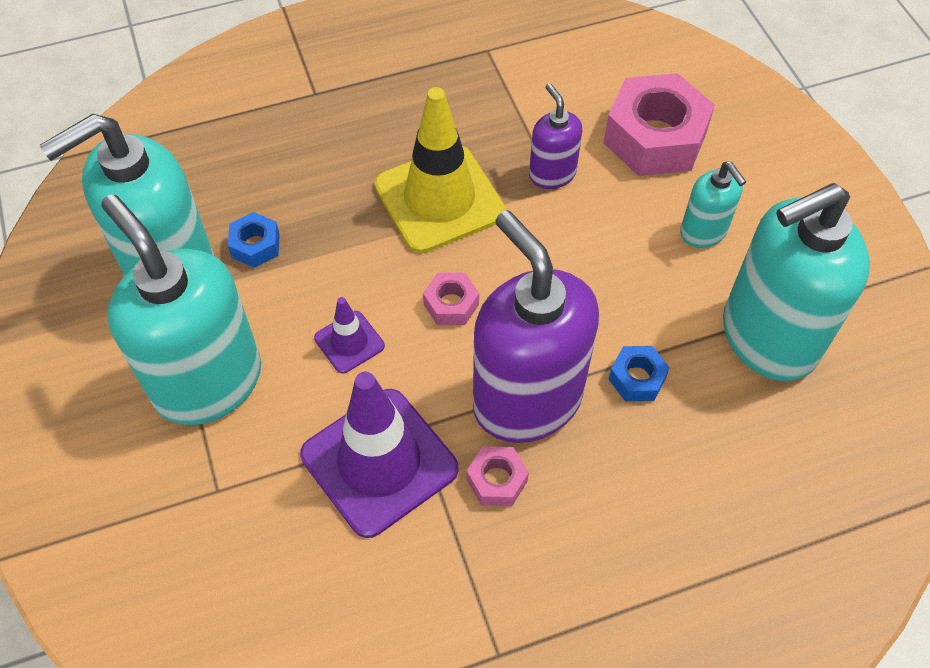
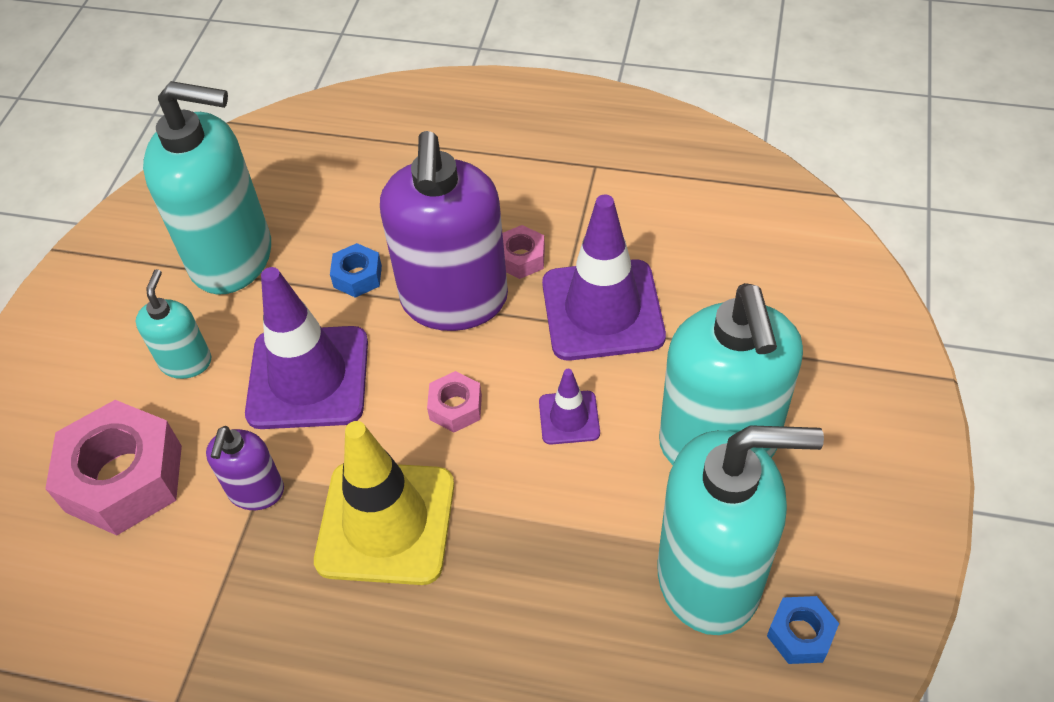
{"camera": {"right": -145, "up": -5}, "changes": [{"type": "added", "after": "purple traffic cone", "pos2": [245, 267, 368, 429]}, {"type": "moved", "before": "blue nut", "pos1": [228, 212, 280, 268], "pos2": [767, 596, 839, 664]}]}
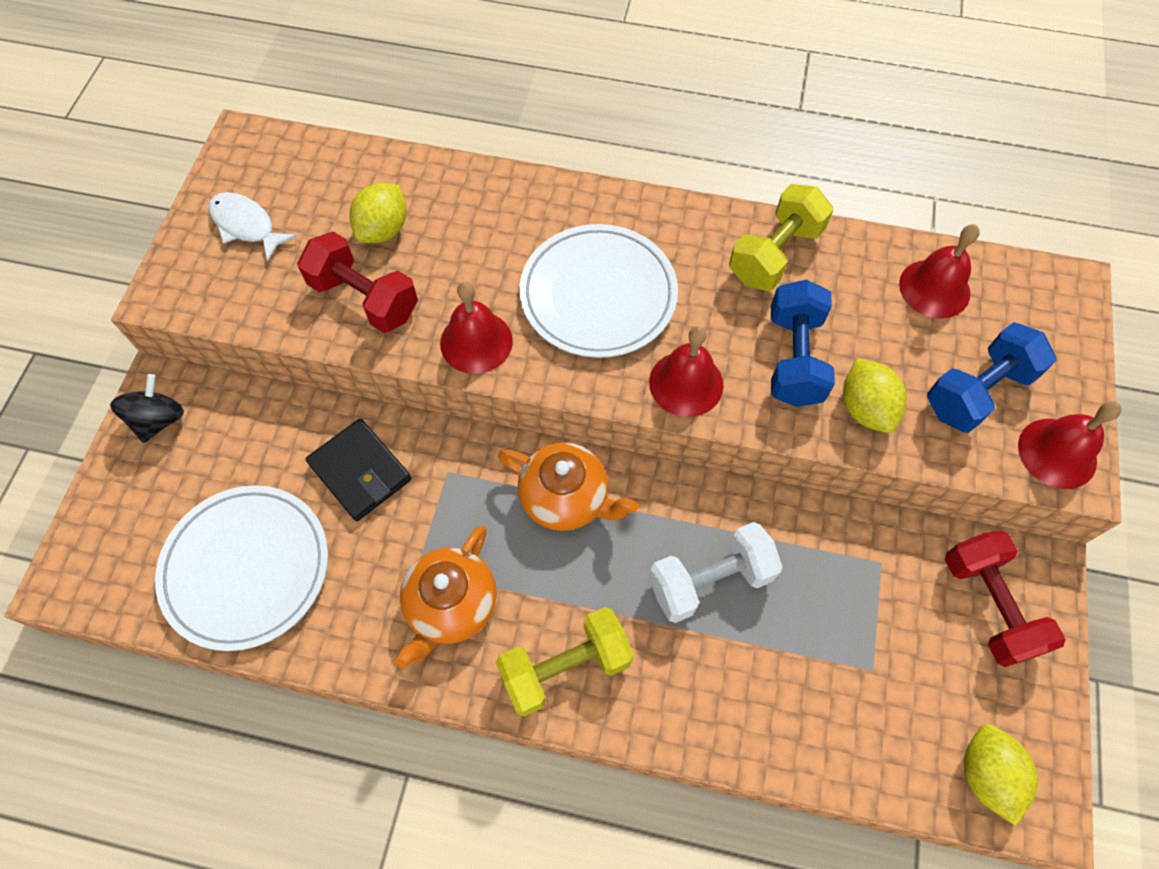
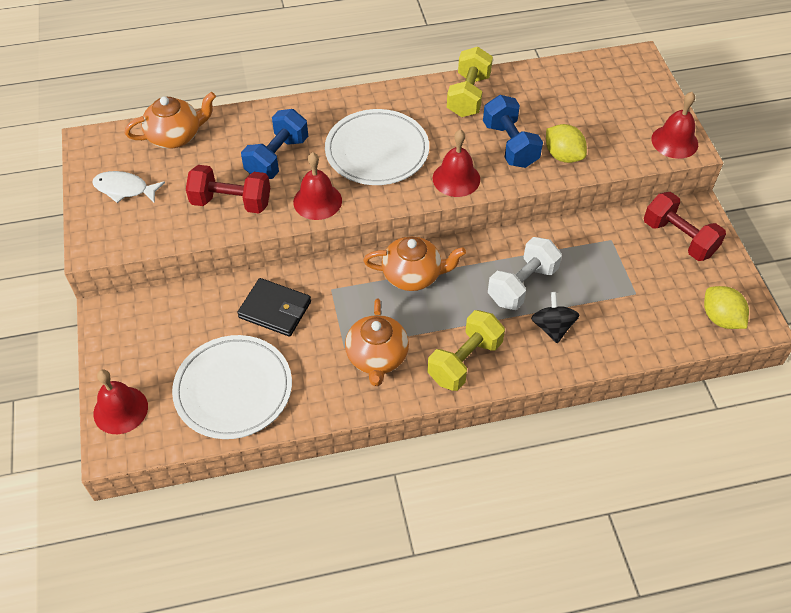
{"camera": {"right": -25, "up": -10}, "changes": [{"type": "moved", "before": "red bell", "pos1": [899, 224, 980, 318], "pos2": [93, 369, 148, 434]}, {"type": "added", "after": "orange teapot", "pos2": [125, 92, 216, 149]}, {"type": "moved", "before": "blue dumbbell", "pos1": [927, 322, 1057, 433], "pos2": [241, 109, 308, 179]}, {"type": "moved", "before": "black spinning top", "pos1": [110, 374, 184, 443], "pos2": [531, 292, 579, 343]}, {"type": "removed", "before": "yellow lemon", "pos1": [349, 183, 406, 243]}]}
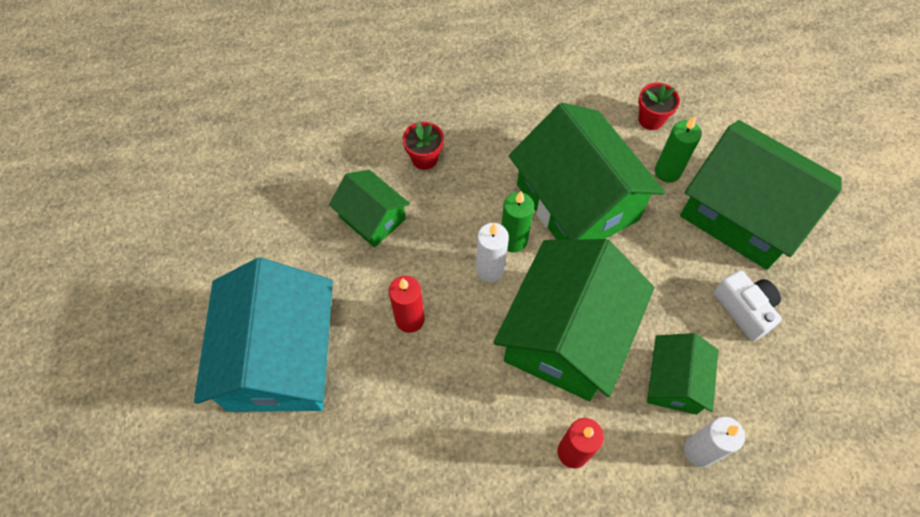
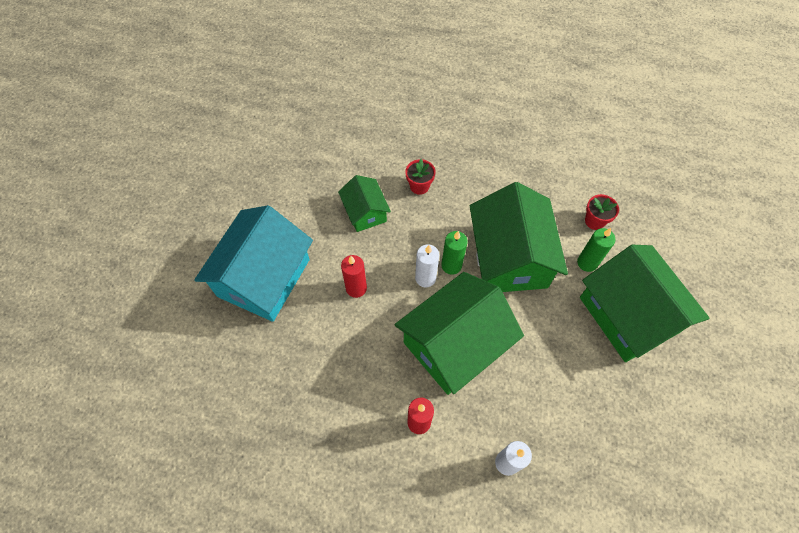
{"camera": {"right": 25, "up": 0}, "changes": [{"type": "removed", "before": "green house", "pos1": [647, 333, 718, 415]}, {"type": "removed", "before": "white camera", "pos1": [714, 270, 782, 341]}]}
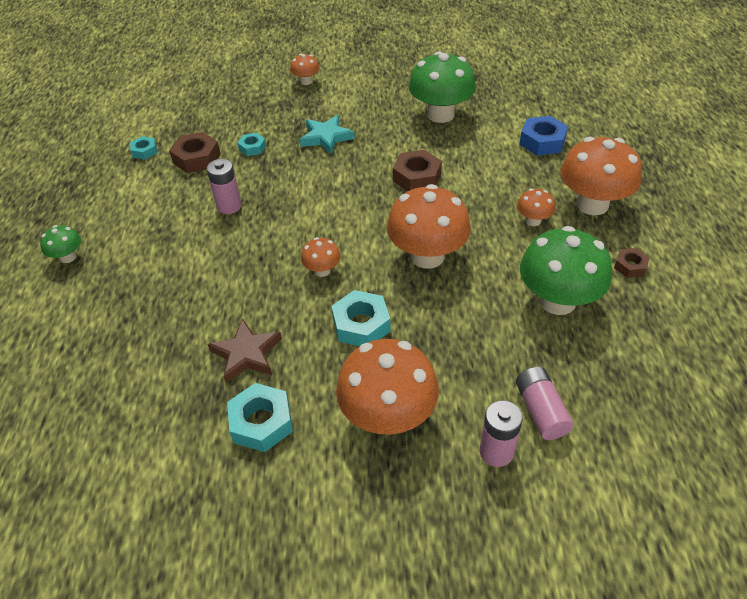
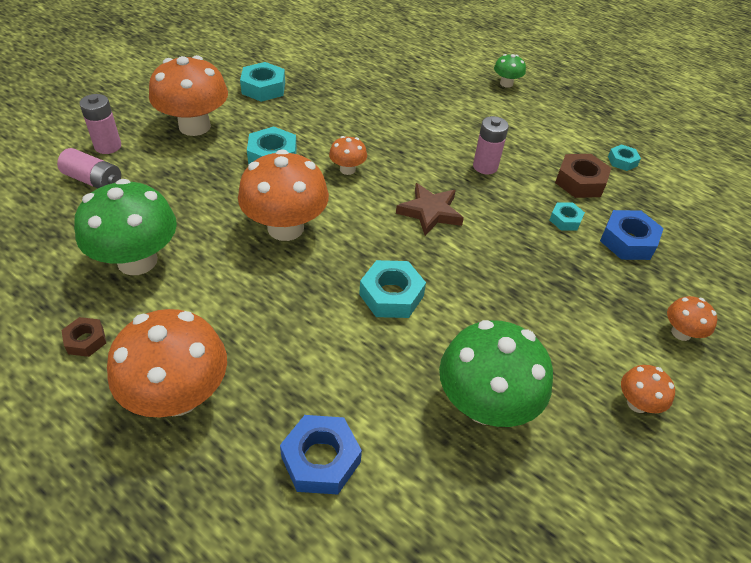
{"camera": {"right": 125, "up": 0}, "changes": [{"type": "recoloured", "before": "brown nut", "after": "turquoise nut", "pos1": [393, 150, 442, 191], "pos2": [359, 260, 426, 318]}, {"type": "moved", "before": "brown star", "pos1": [207, 318, 282, 383], "pos2": [396, 183, 464, 236]}, {"type": "added", "after": "blue nut", "pos2": [600, 210, 664, 260]}, {"type": "moved", "before": "orange mushroom", "pos1": [517, 188, 555, 226], "pos2": [621, 365, 675, 413]}, {"type": "removed", "before": "turquoise star", "pos1": [300, 115, 355, 154]}]}
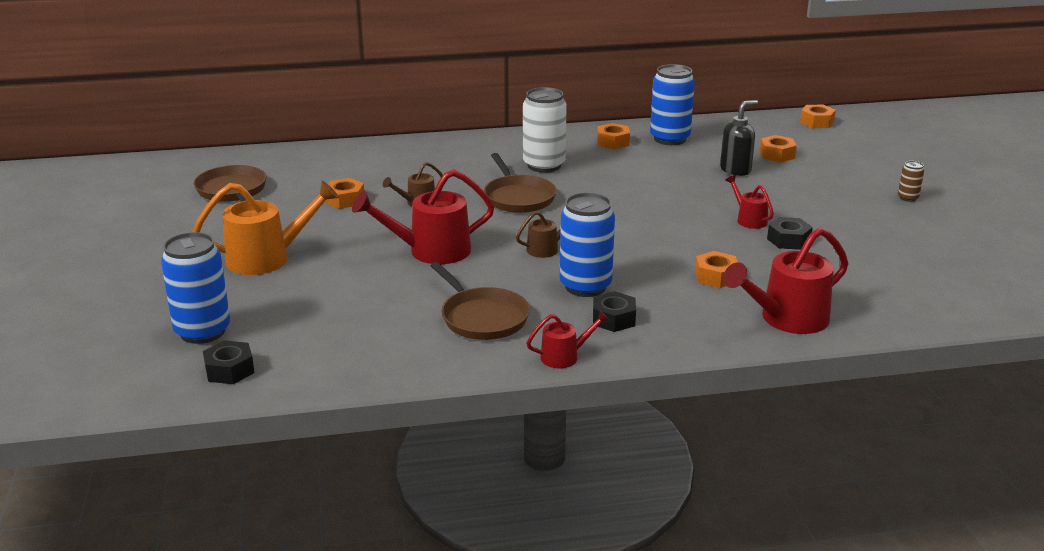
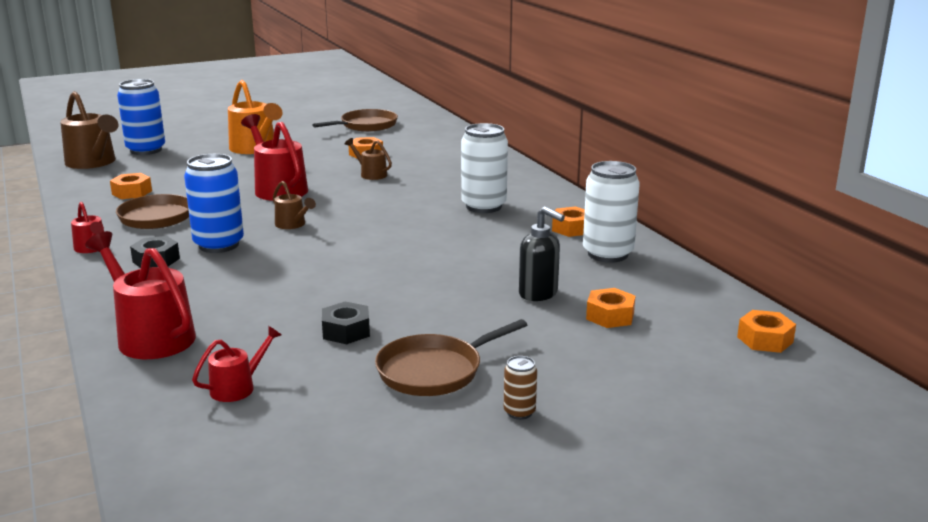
{"camera": {"right": 75, "up": -5}, "changes": [{"type": "replaced", "before": "black nut", "after": "brown watering can", "pos1": [203, 340, 254, 384], "pos2": [60, 91, 118, 169]}, {"type": "moved", "before": "orange nut", "pos1": [695, 251, 737, 288], "pos2": [110, 173, 152, 199]}, {"type": "moved", "before": "red watering can", "pos1": [725, 175, 774, 229], "pos2": [192, 326, 281, 402]}, {"type": "moved", "before": "brown pan", "pos1": [484, 153, 556, 213], "pos2": [375, 319, 527, 396]}, {"type": "recoloured", "before": "blue can", "after": "white can", "pos1": [650, 64, 695, 145], "pos2": [583, 161, 640, 263]}]}
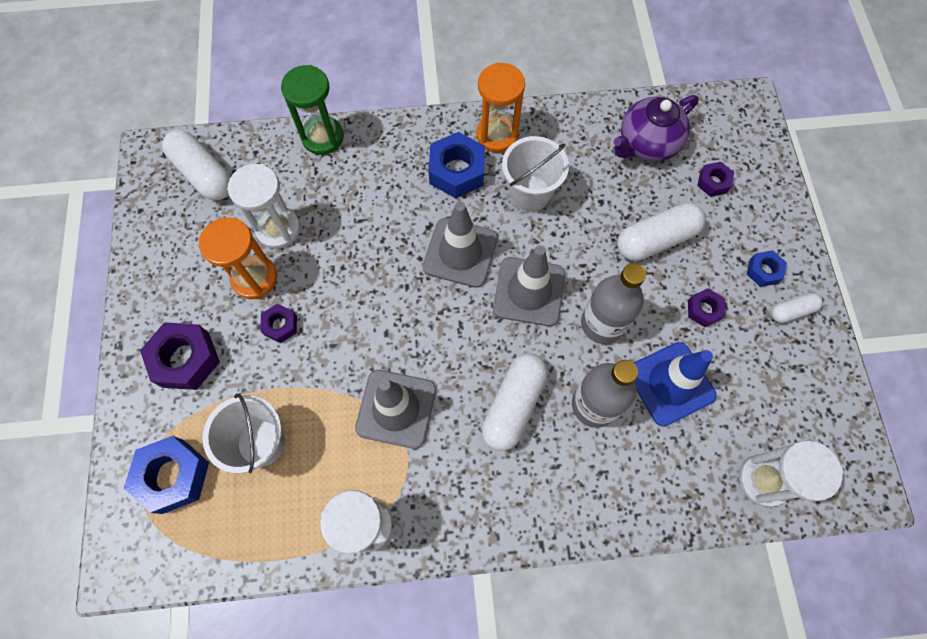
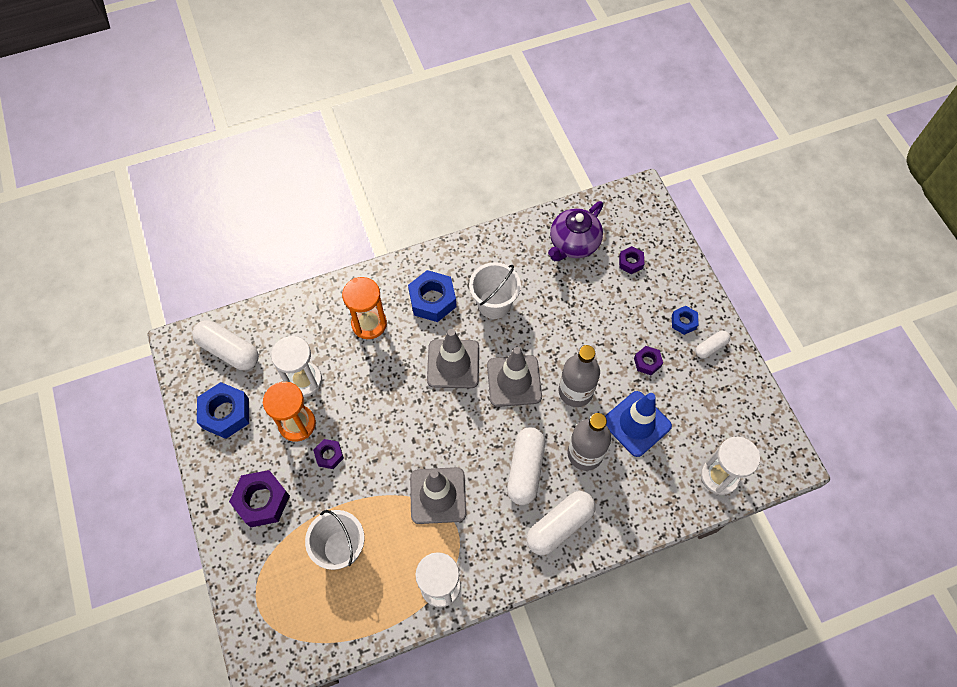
{"camera": {"right": -15, "up": -5}, "changes": [{"type": "moved", "before": "blue nut", "pos1": [124, 436, 209, 514], "pos2": [197, 382, 249, 439]}, {"type": "moved", "before": "orange hourglass", "pos1": [476, 62, 525, 153], "pos2": [342, 277, 387, 339]}, {"type": "moved", "before": "white capsule", "pos1": [617, 203, 706, 261], "pos2": [527, 491, 596, 555]}, {"type": "removed", "before": "green hourglass", "pos1": [281, 65, 344, 155]}]}
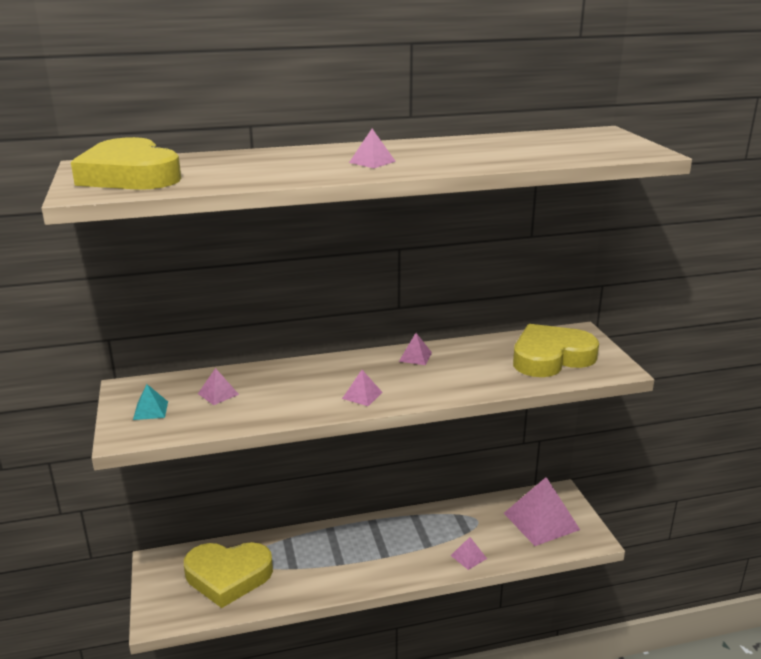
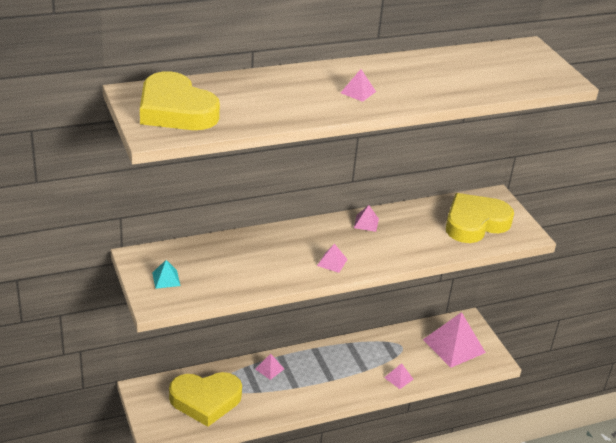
{"camera": {"right": -10, "up": 10}, "changes": [{"type": "moved", "before": "pink pyramid", "pos1": [198, 368, 239, 405], "pos2": [255, 354, 284, 380]}]}
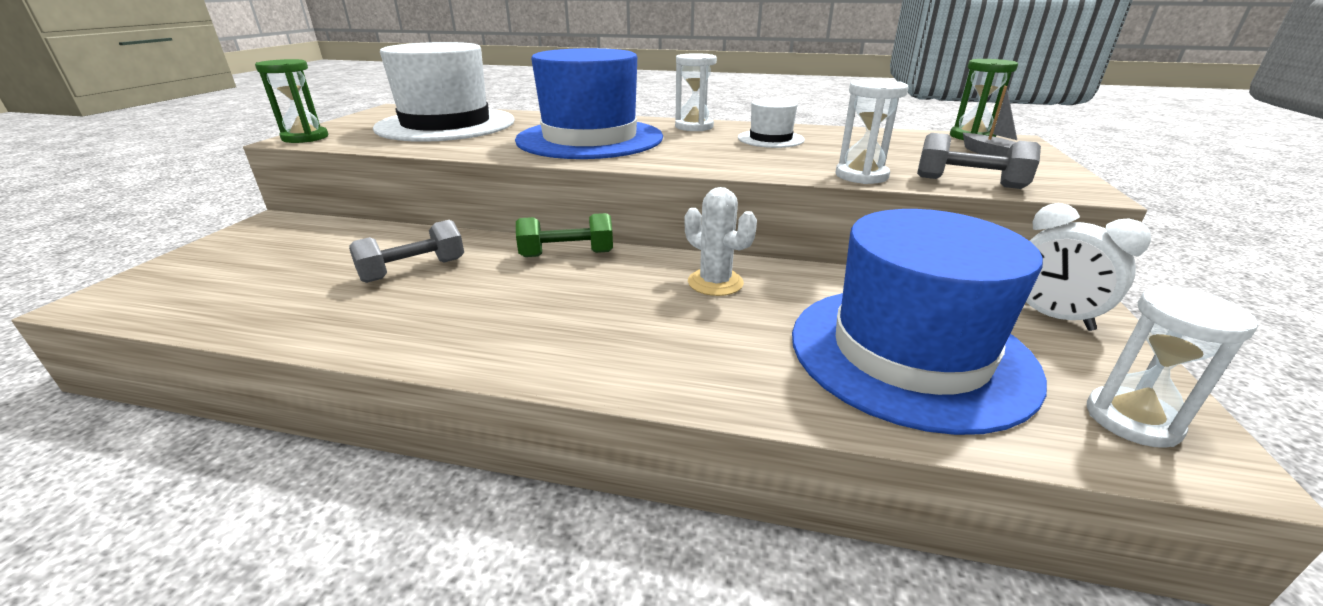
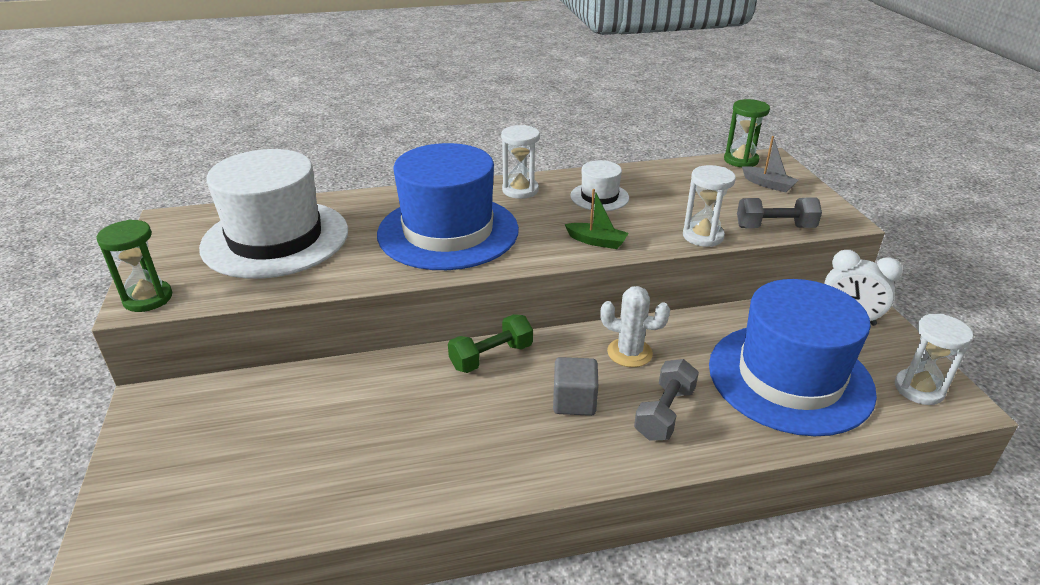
{"camera": {"right": -25, "up": 5}, "changes": [{"type": "added", "after": "grey cube", "pos2": [553, 357, 598, 416]}, {"type": "added", "after": "green boat", "pos2": [565, 189, 628, 249]}, {"type": "moved", "before": "grey dumbbell", "pos1": [349, 220, 464, 283], "pos2": [634, 359, 699, 441]}]}
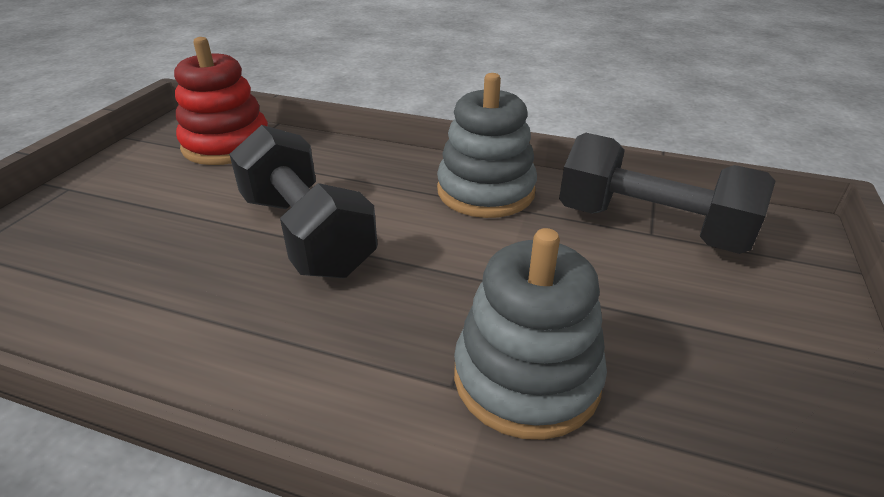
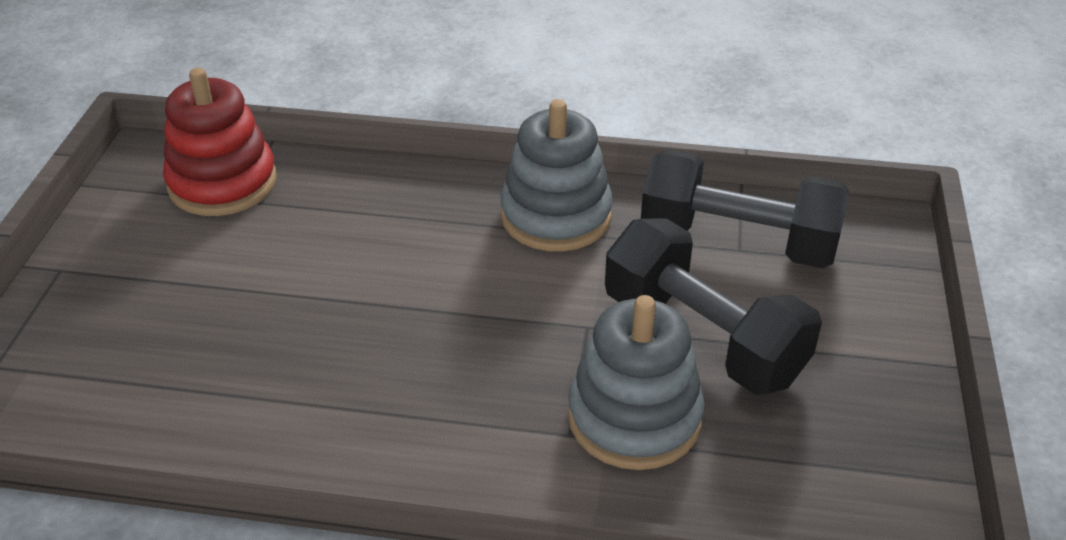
{"camera": {"right": -10, "up": 5}, "changes": [{"type": "moved", "before": "black dumbbell", "pos1": [229, 125, 378, 278], "pos2": [605, 219, 822, 395]}]}
